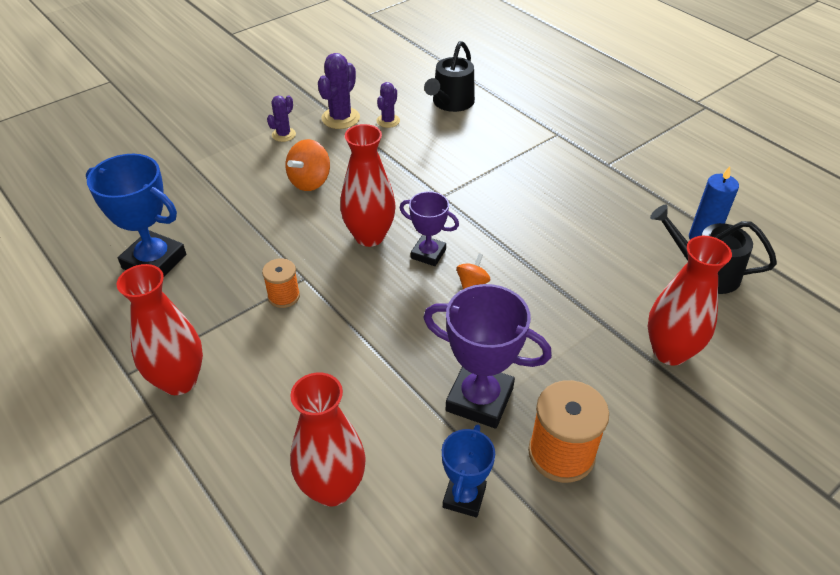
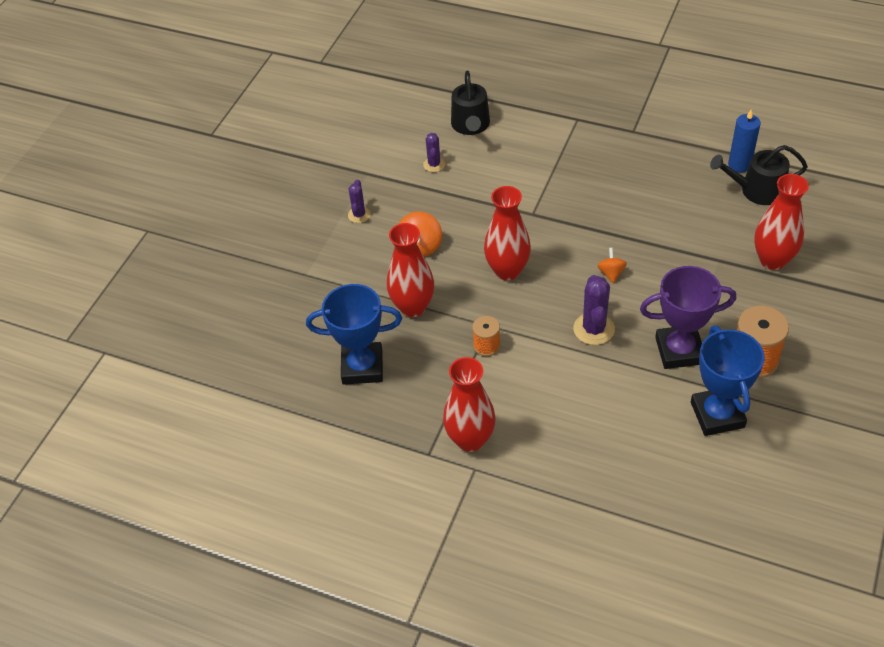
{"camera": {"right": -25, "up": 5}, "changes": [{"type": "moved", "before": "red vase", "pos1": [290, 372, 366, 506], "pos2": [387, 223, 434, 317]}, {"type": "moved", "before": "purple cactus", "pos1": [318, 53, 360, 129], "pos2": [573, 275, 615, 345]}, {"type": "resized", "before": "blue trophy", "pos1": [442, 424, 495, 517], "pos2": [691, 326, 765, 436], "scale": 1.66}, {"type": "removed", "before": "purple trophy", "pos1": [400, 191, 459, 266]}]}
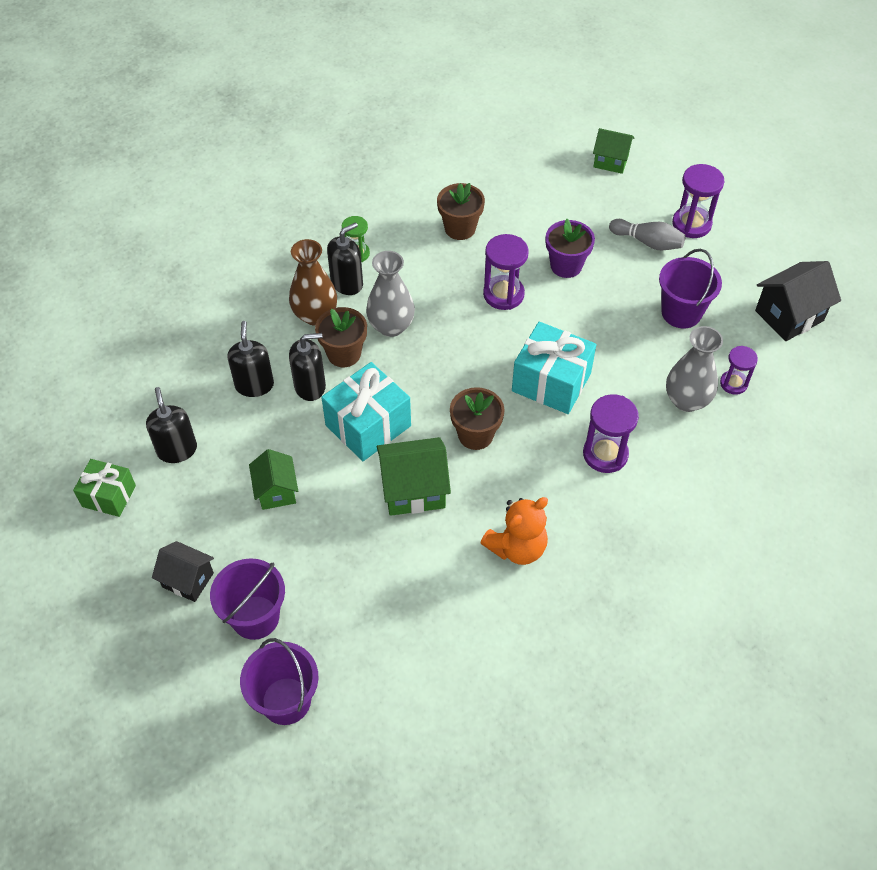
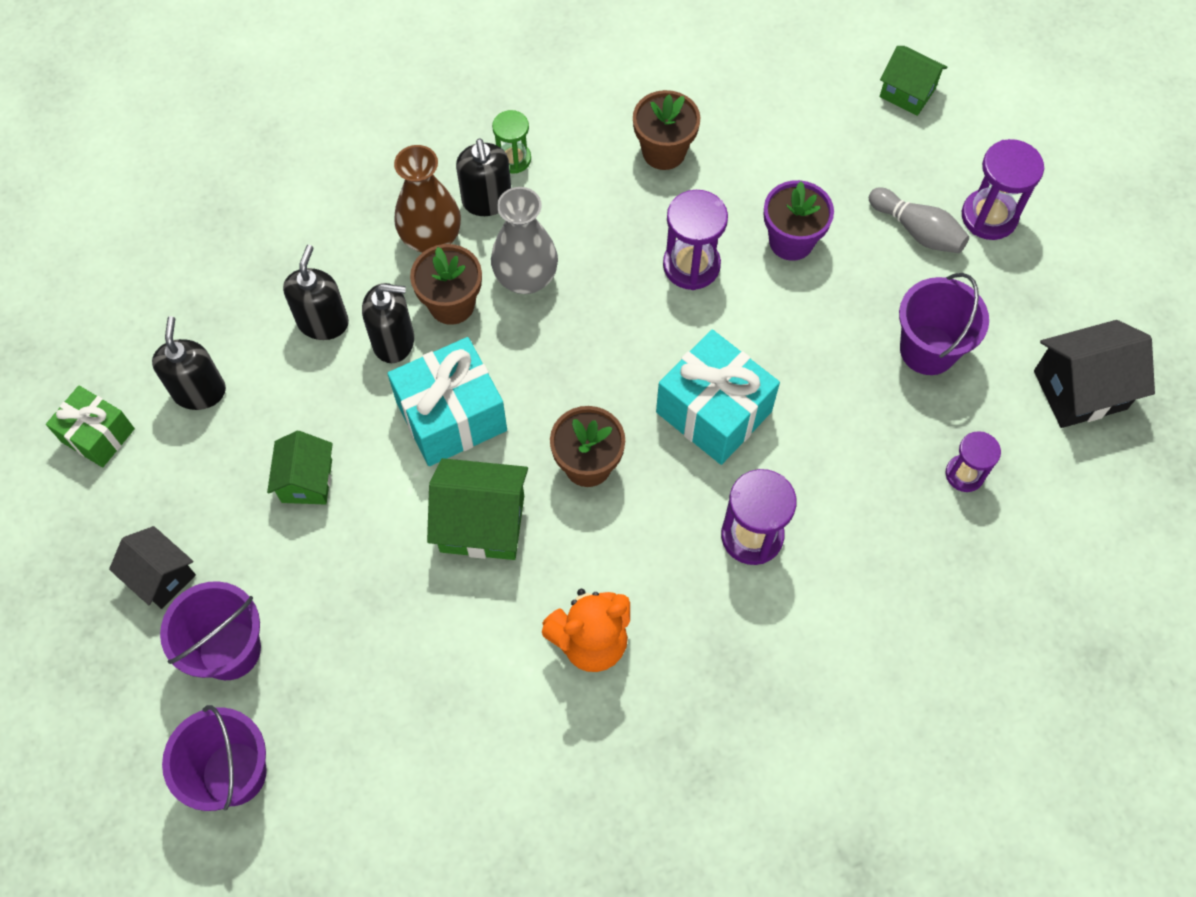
{"camera": {"right": 15, "up": 10}, "changes": [{"type": "turned", "before": "black soap dispenser", "pos1": [327, 222, 363, 295], "pos2": [456, 139, 511, 216], "turn": 105}, {"type": "removed", "before": "grey vase", "pos1": [666, 326, 723, 412]}]}
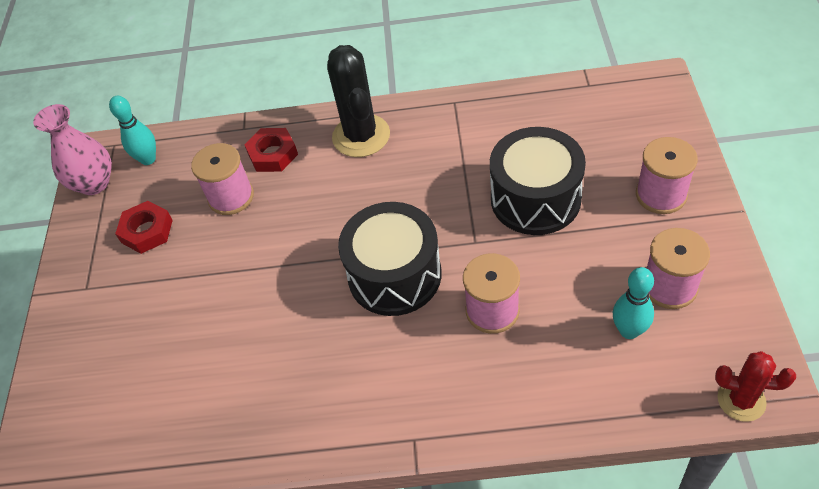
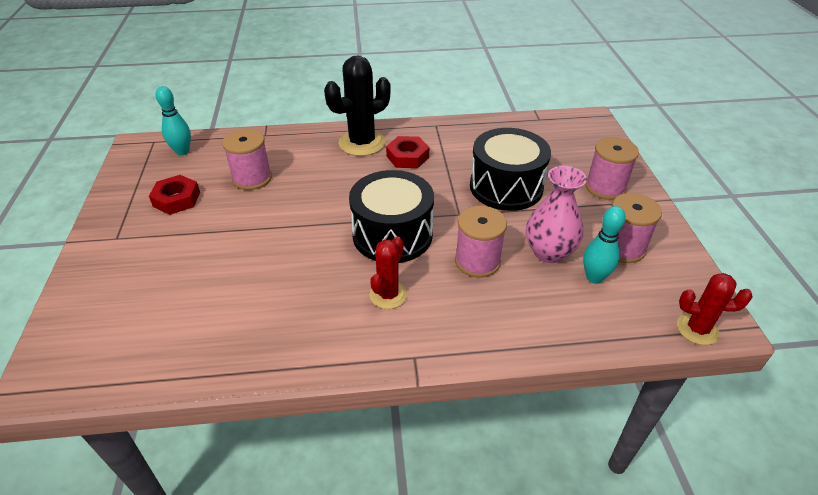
{"camera": {"right": -10, "up": -10}, "changes": [{"type": "turned", "before": "black cactus", "pos1": [327, 45, 390, 157], "pos2": [324, 56, 391, 156], "turn": 75}, {"type": "added", "after": "red cactus", "pos2": [370, 236, 407, 309]}, {"type": "moved", "before": "red nut", "pos1": [245, 128, 298, 172], "pos2": [386, 136, 429, 168]}, {"type": "moved", "before": "pink vase", "pos1": [33, 104, 112, 195], "pos2": [526, 166, 587, 263]}]}
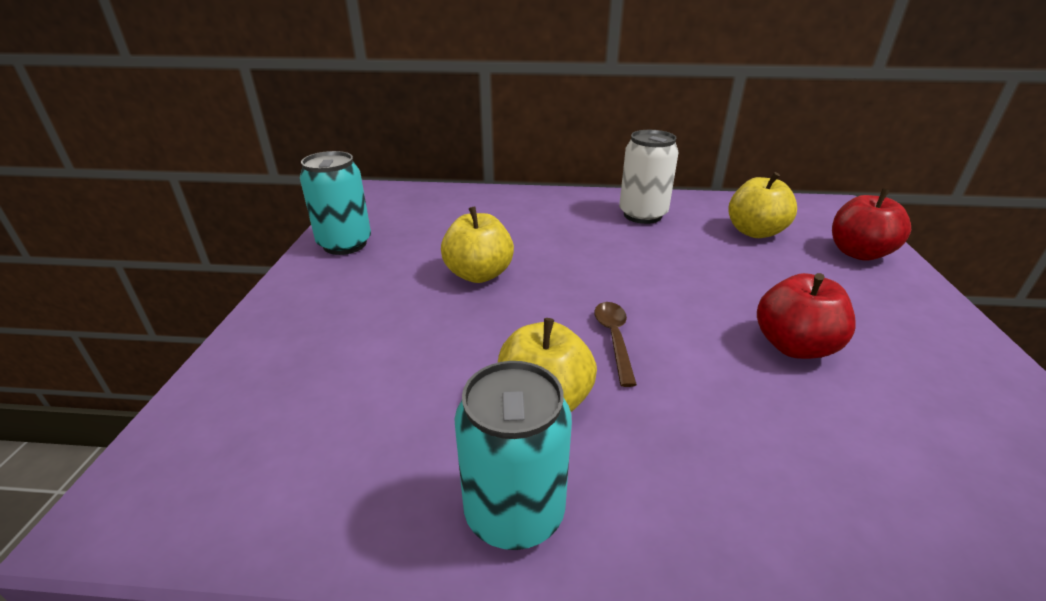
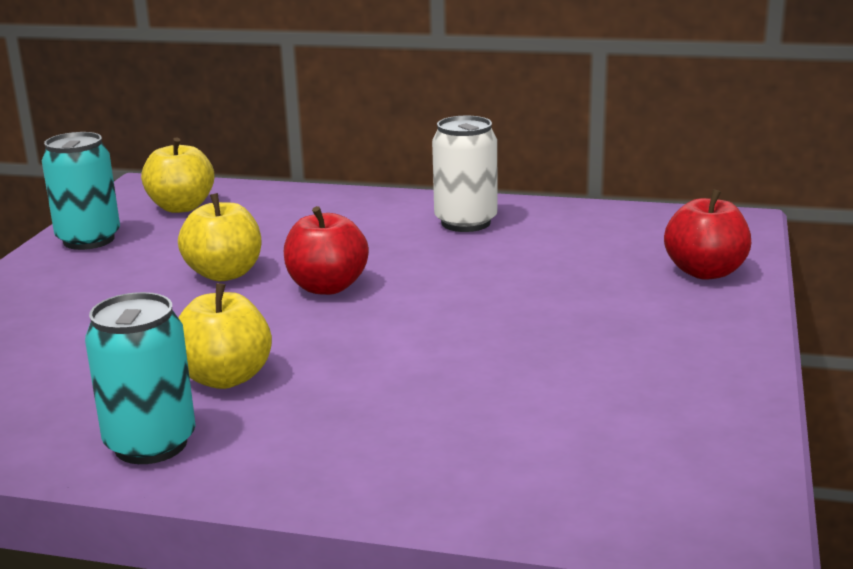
{"camera": {"right": 10, "up": -10}, "changes": [{"type": "moved", "before": "yellow apple", "pos1": [728, 172, 797, 238], "pos2": [141, 138, 215, 213]}, {"type": "moved", "before": "red apple", "pos1": [757, 273, 856, 359], "pos2": [284, 206, 369, 295]}, {"type": "removed", "before": "brown spoon", "pos1": [594, 302, 637, 387]}]}
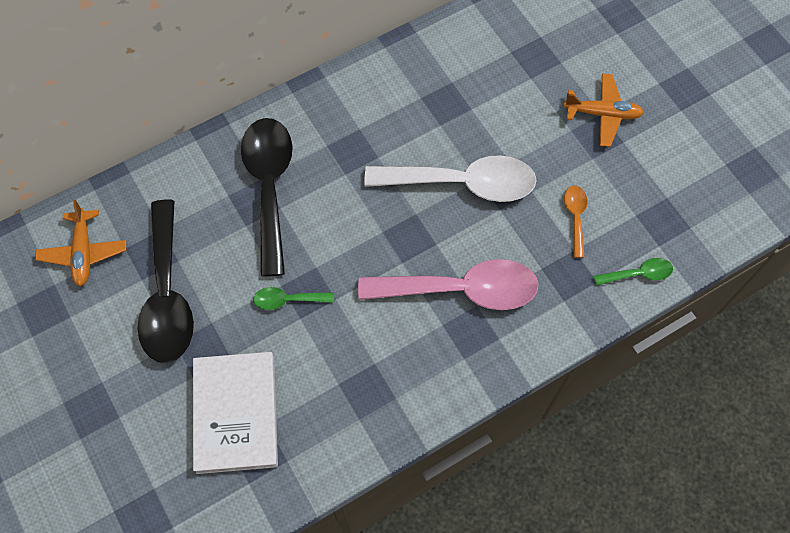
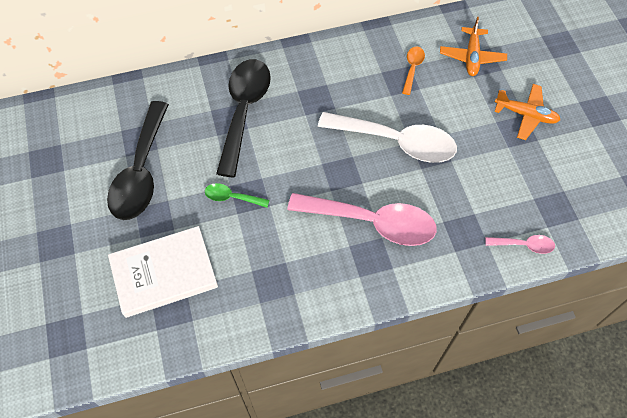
{"camera": {"right": 15, "up": -5}, "changes": [{"type": "turned", "before": "white book", "pos1": [193, 352, 278, 474], "pos2": [108, 226, 218, 318], "turn": 60}, {"type": "moved", "before": "orange spoon", "pos1": [564, 185, 587, 258], "pos2": [402, 47, 425, 95]}, {"type": "moved", "before": "orange plane", "pos1": [35, 200, 126, 286], "pos2": [440, 17, 507, 76]}, {"type": "recoloured", "before": "green spoon", "after": "pink spoon", "pos1": [594, 258, 673, 286], "pos2": [485, 235, 555, 254]}]}
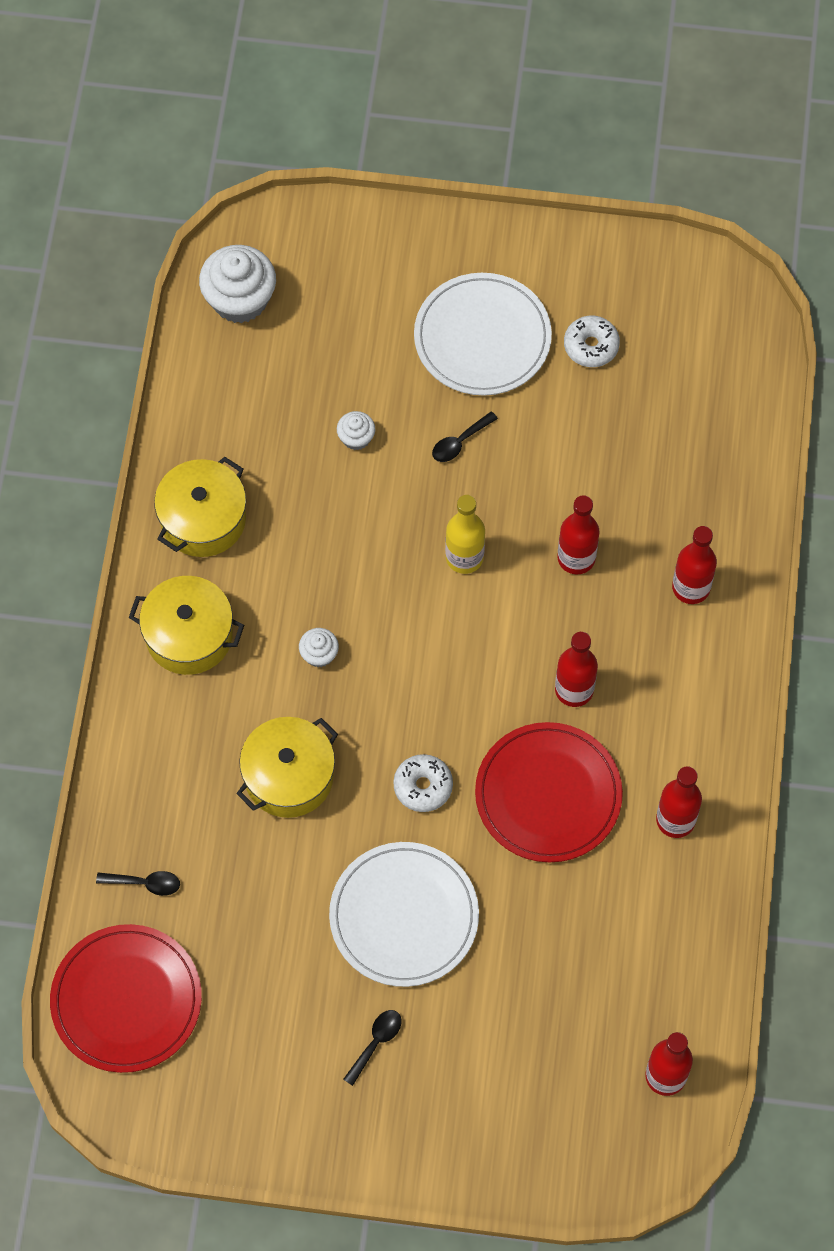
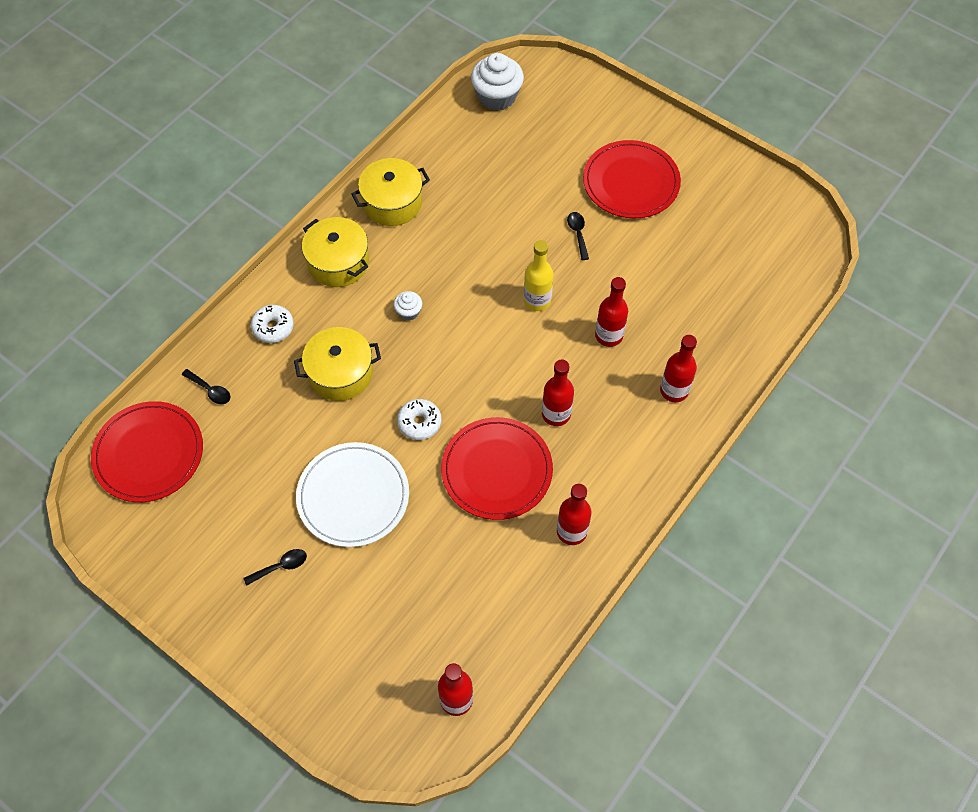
{"camera": {"right": 30, "up": -5}, "changes": [{"type": "moved", "before": "white donut", "pos1": [564, 316, 620, 367], "pos2": [251, 305, 294, 343]}, {"type": "turned", "before": "black spoon", "pos1": [432, 411, 498, 462], "pos2": [567, 212, 589, 260], "turn": 90}, {"type": "recoloured", "before": "white plate", "after": "red plate", "pos1": [414, 273, 552, 396], "pos2": [583, 140, 681, 218]}, {"type": "removed", "before": "white cupcake", "pos1": [337, 411, 375, 450]}]}
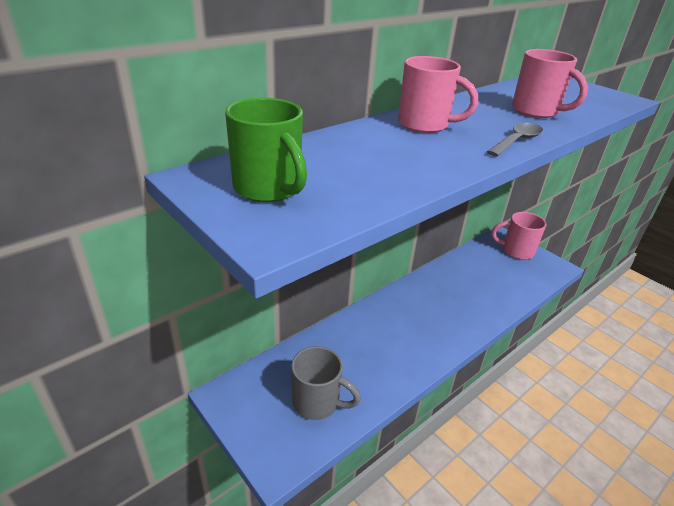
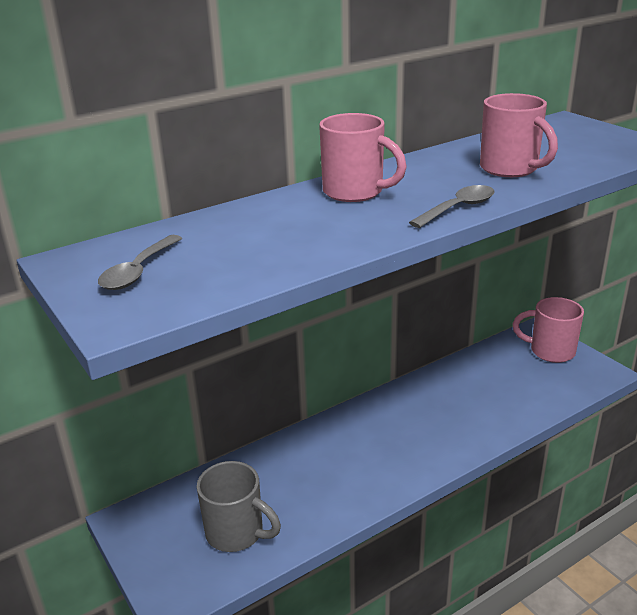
{"camera": {"right": 10, "up": -5}, "changes": [{"type": "replaced", "before": "green mug", "after": "grey spoon", "pos1": [225, 97, 307, 202], "pos2": [98, 235, 183, 290]}]}
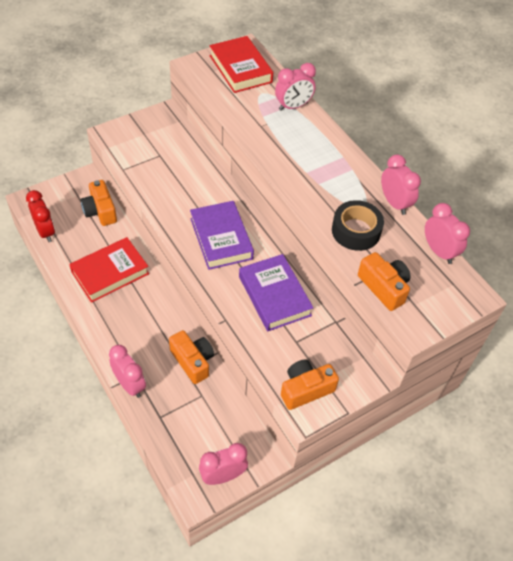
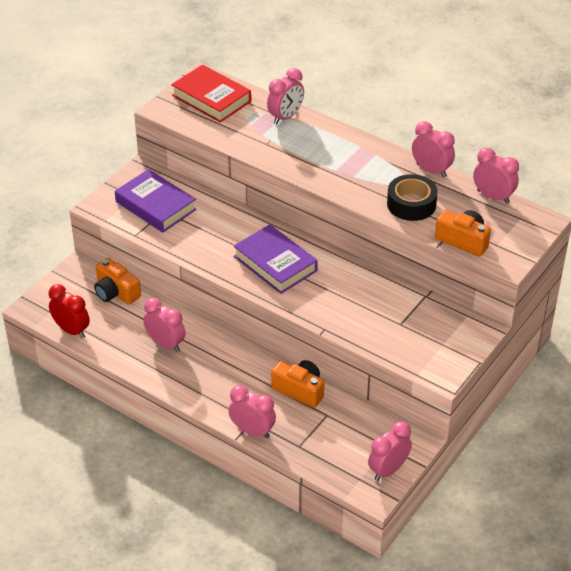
{"camera": {"right": -20, "up": -10}, "changes": [{"type": "moved", "before": "purple book", "pos1": [239, 254, 313, 331], "pos2": [115, 169, 197, 232]}, {"type": "replaced", "before": "red book", "after": "pink clock", "pos1": [69, 237, 149, 303], "pos2": [144, 298, 186, 352]}, {"type": "removed", "before": "orange camera", "pos1": [281, 359, 339, 410]}]}
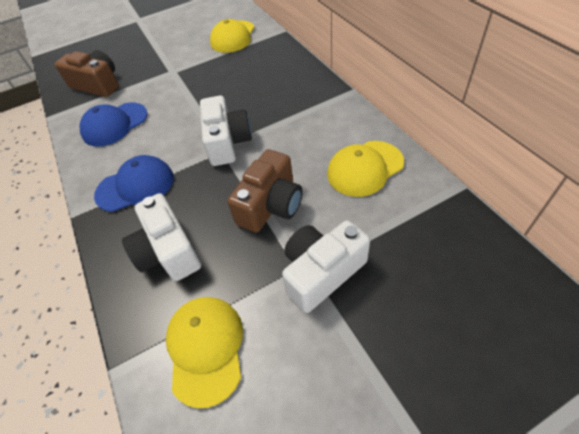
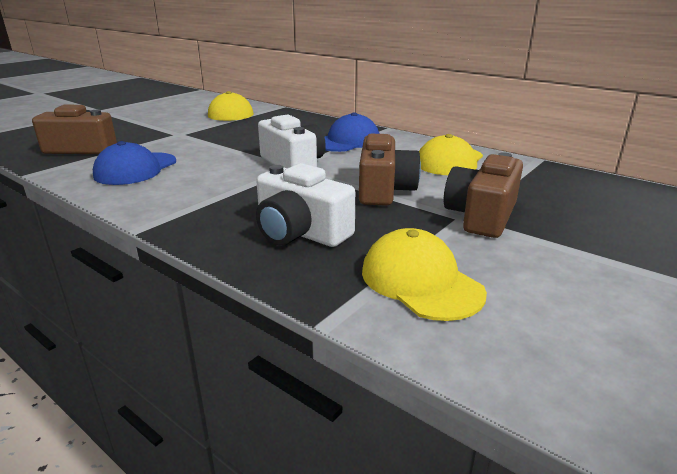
{"camera": {"right": -30, "up": -25}, "changes": [{"type": "moved", "before": "blue cap", "pos1": [94, 155, 174, 212], "pos2": [324, 112, 380, 152]}, {"type": "recoloured", "before": "white camera", "after": "brown camera", "pos1": [282, 220, 370, 313], "pos2": [444, 152, 523, 238]}]}
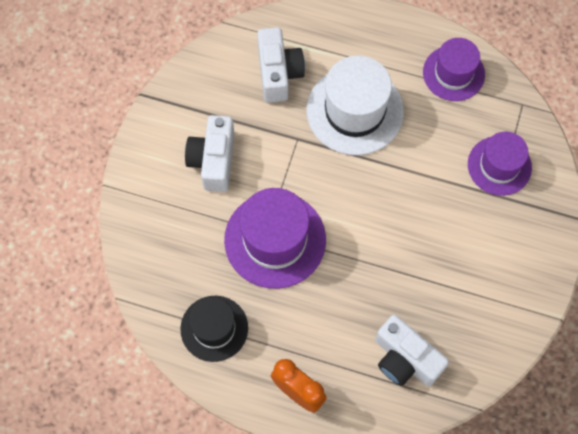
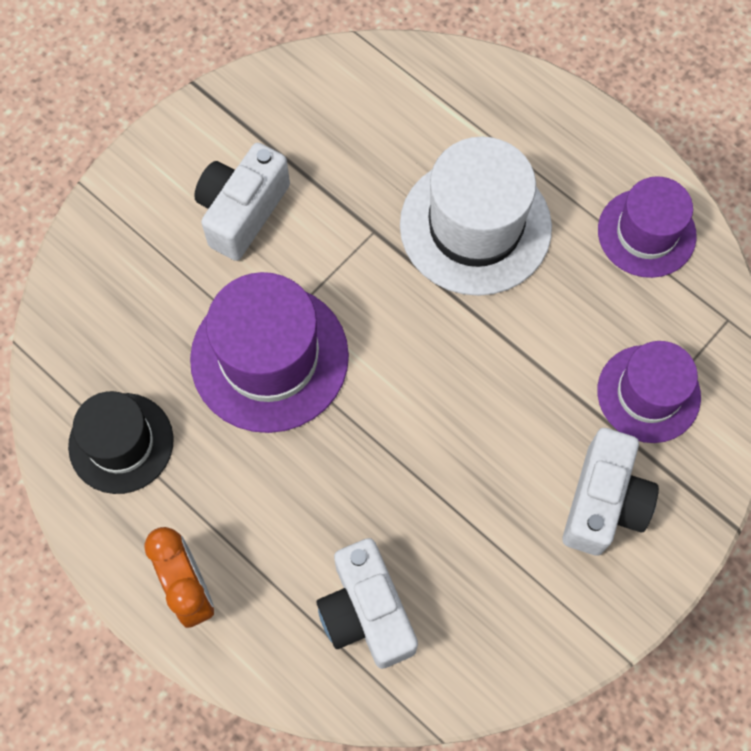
{"camera": {"right": 25, "up": 0}, "changes": [{"type": "moved", "before": "white camera", "pos1": [257, 27, 305, 103], "pos2": [562, 428, 659, 556]}]}
